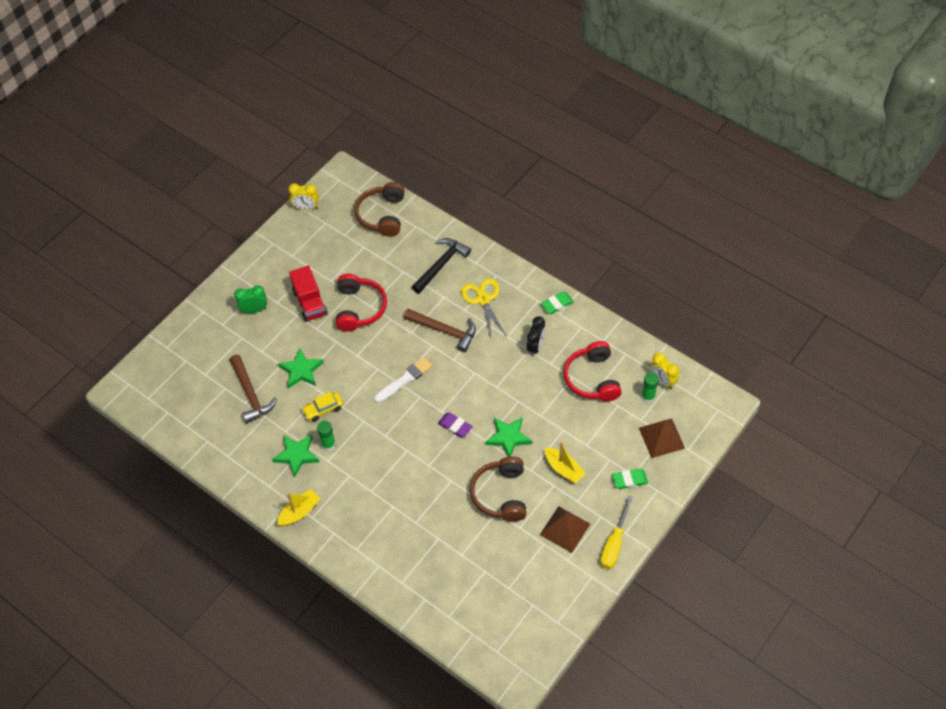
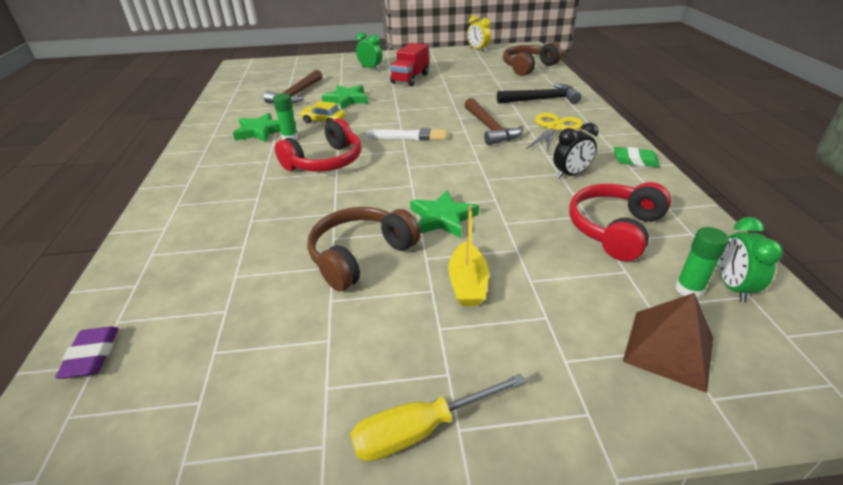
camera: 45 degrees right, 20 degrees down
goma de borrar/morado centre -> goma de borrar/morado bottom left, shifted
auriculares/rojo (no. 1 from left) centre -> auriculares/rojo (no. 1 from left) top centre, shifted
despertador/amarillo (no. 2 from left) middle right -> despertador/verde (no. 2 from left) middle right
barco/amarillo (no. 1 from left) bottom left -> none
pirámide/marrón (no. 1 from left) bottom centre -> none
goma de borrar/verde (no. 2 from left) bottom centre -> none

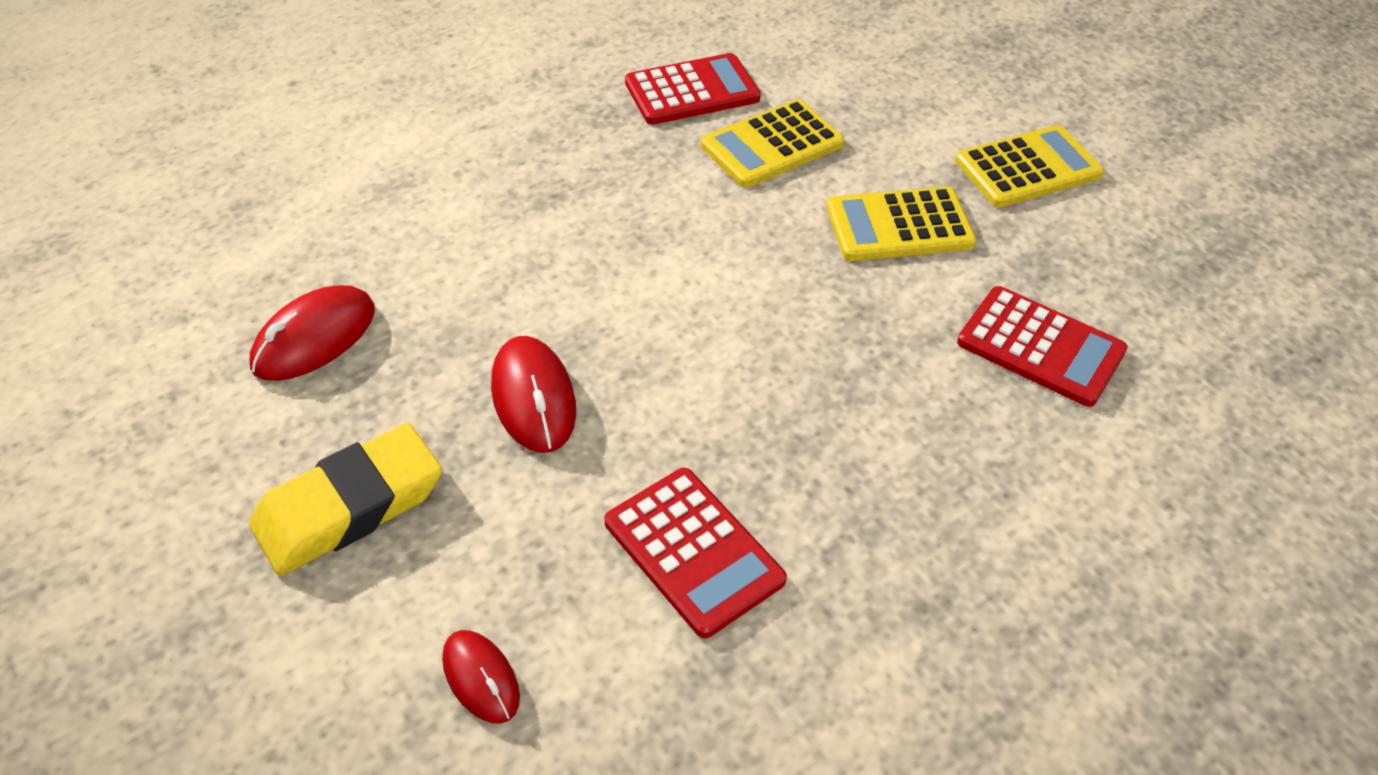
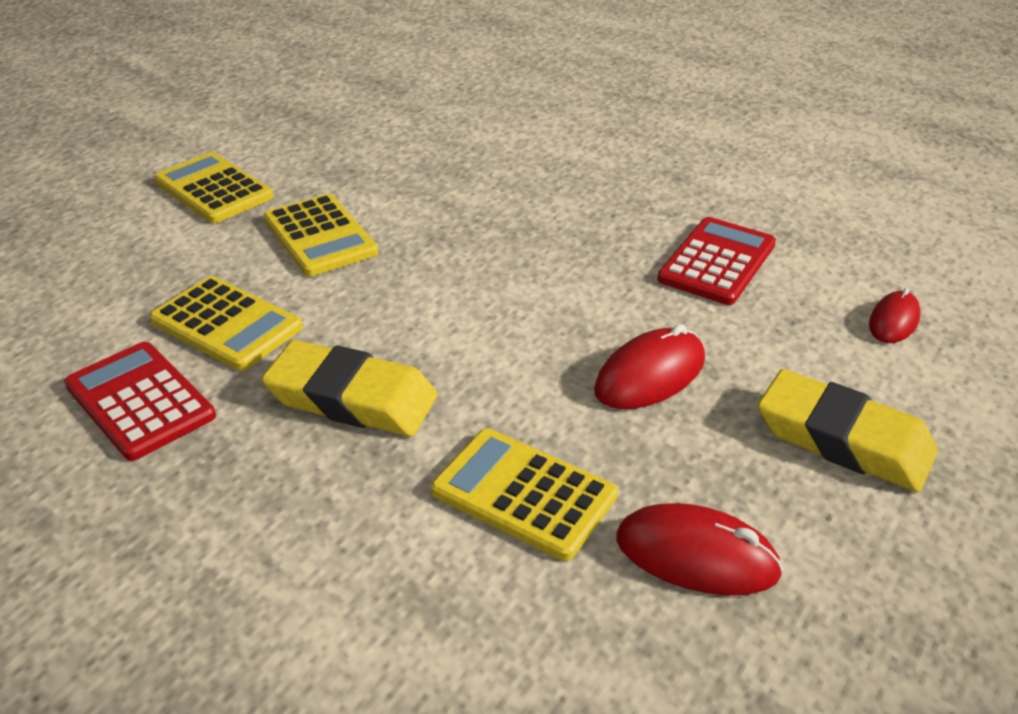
camera: 110 degrees left, 10 degrees down
none -> goma de borrar/amarillo (no. 1 from left) centre
none -> calculadora/amarillo (no. 4 from left) bottom centre
calculadora/rojo (no. 3 from left) middle right -> none

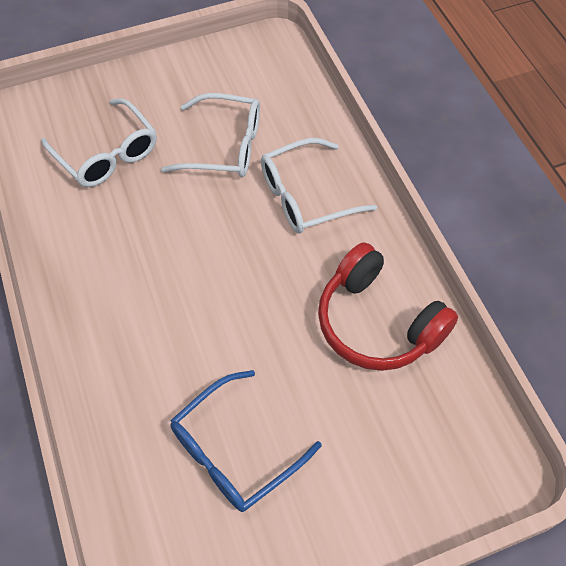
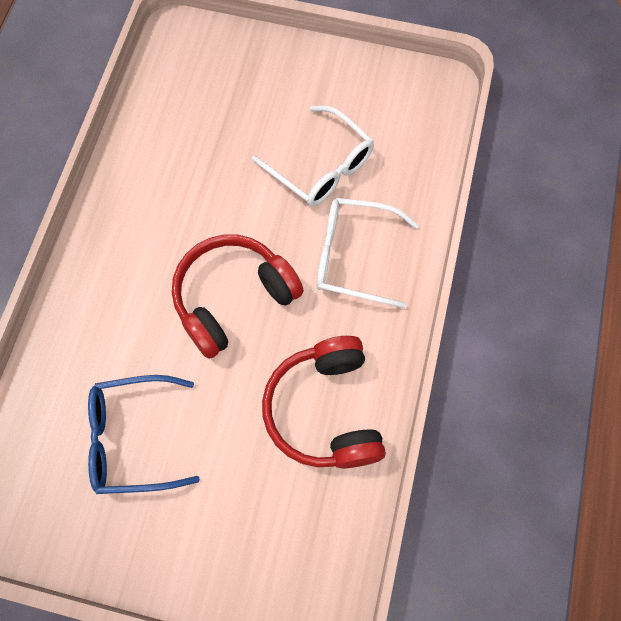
camera: 35 degrees right, 10 degrees up
none -> auriculares/rojo (no. 1 from left) centre
gafas/blanco (no. 1 from left) top left -> none

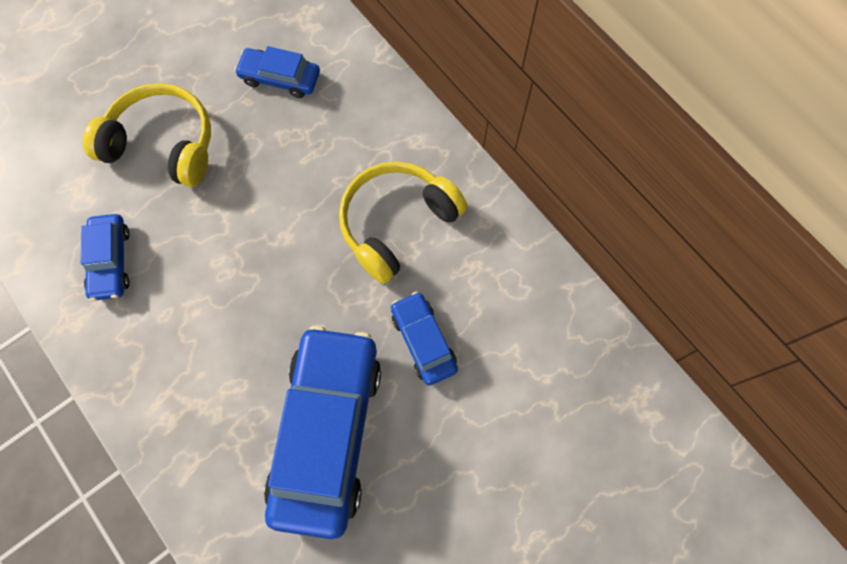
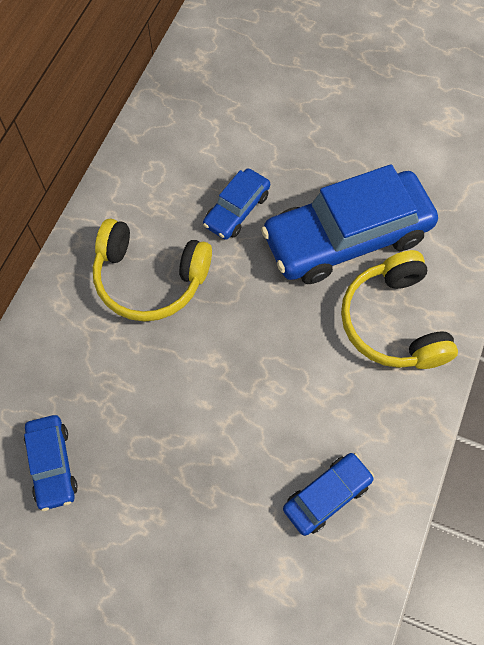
camera: 120 degrees left, 5 degrees down
auriculares/amarillo (no. 1 from left in the first image) top left -> auriculares/amarillo (no. 2 from left) middle right, shifted

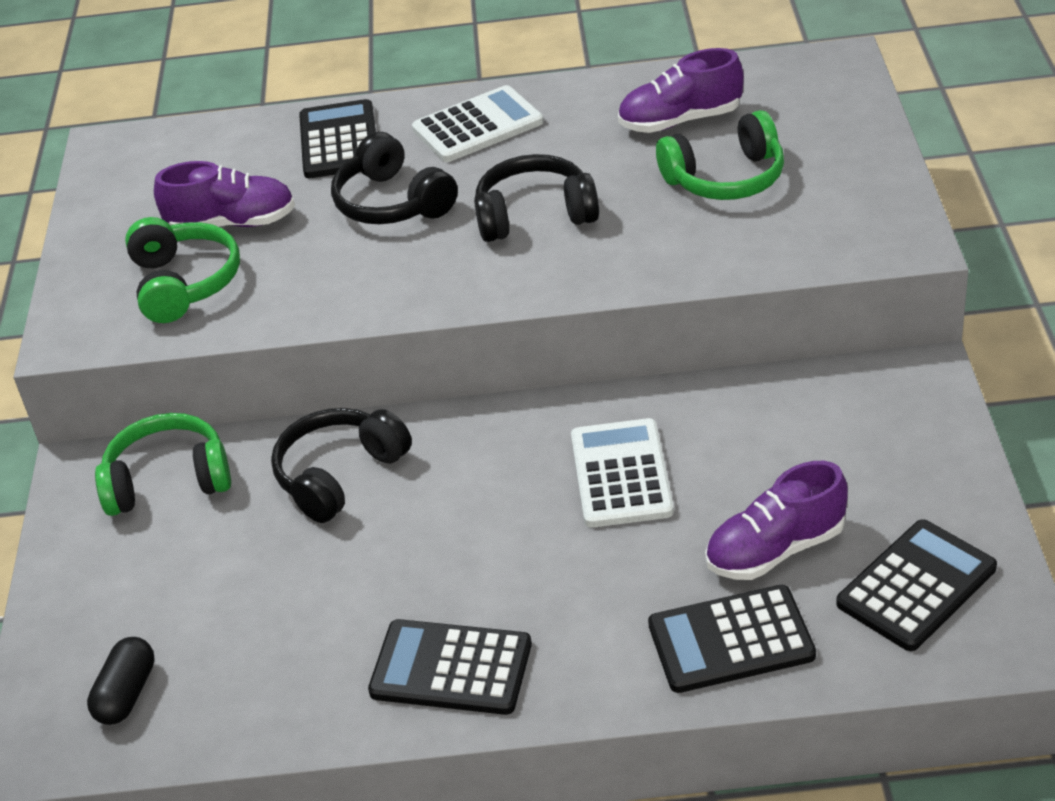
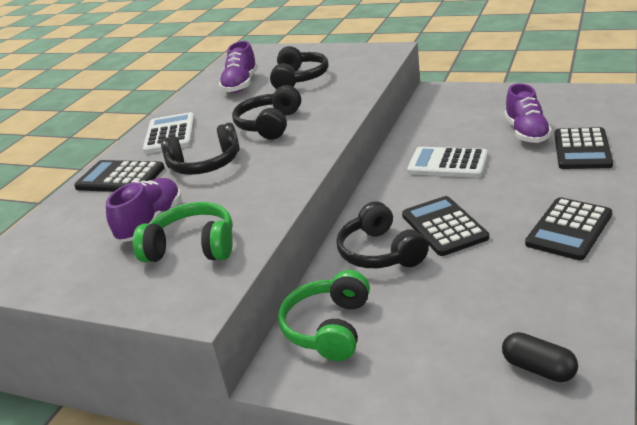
camera: 65 degrees left, 10 degrees down
auriculares/verde (no. 3 from left) top right -> auriculares/negro (no. 3 from left) top centre
calculadora/negro (no. 4 from left in the first image) bottom right -> calculadora/negro (no. 2 from left) middle right, shifted

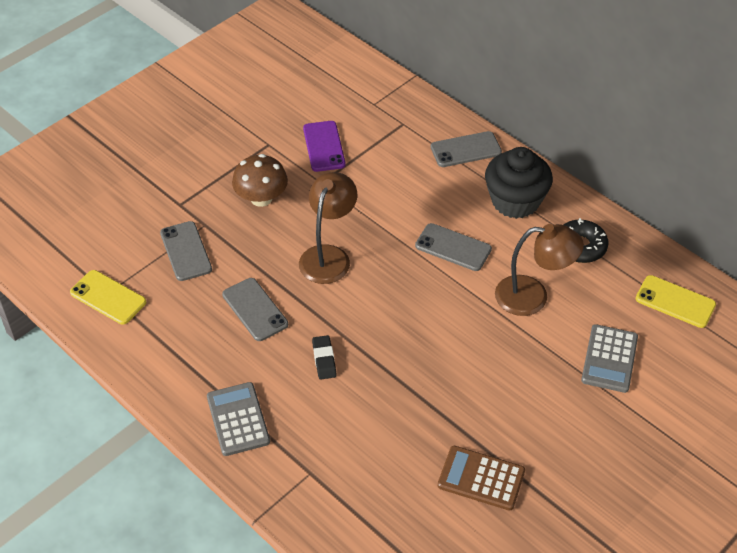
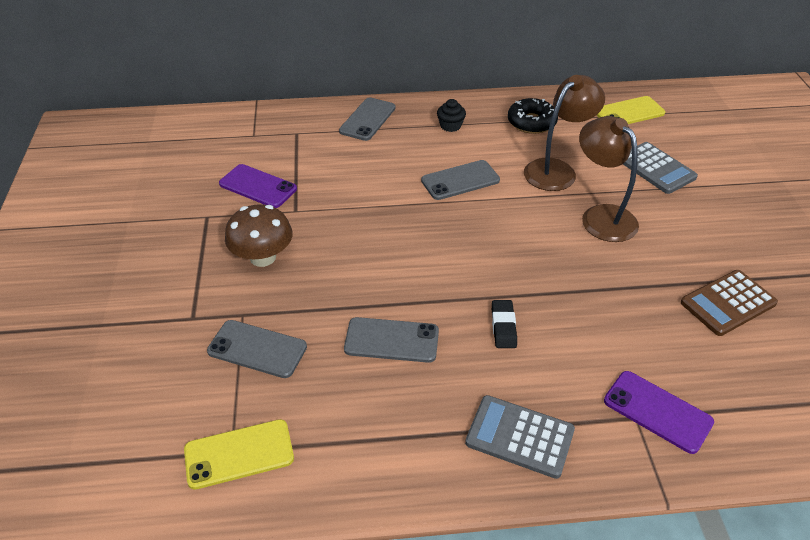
camera: 50 degrees left, 5 degrees down
magdalena/negro top right -> magdalena/negro top centre, x0.44
goma de borrar/negro centre, 60 degrees clockwise
lámpara/marrón (no. 1 from left in the first image) centre -> lámpara/marrón (no. 2 from left) top right, shifted
none -> móvil/morado (no. 2 from left) bottom right

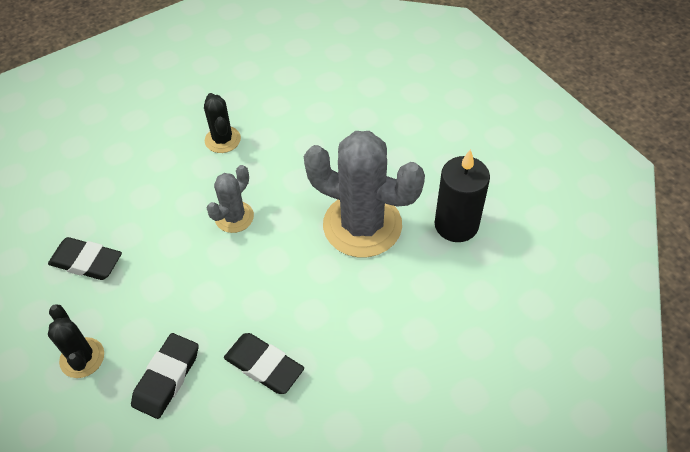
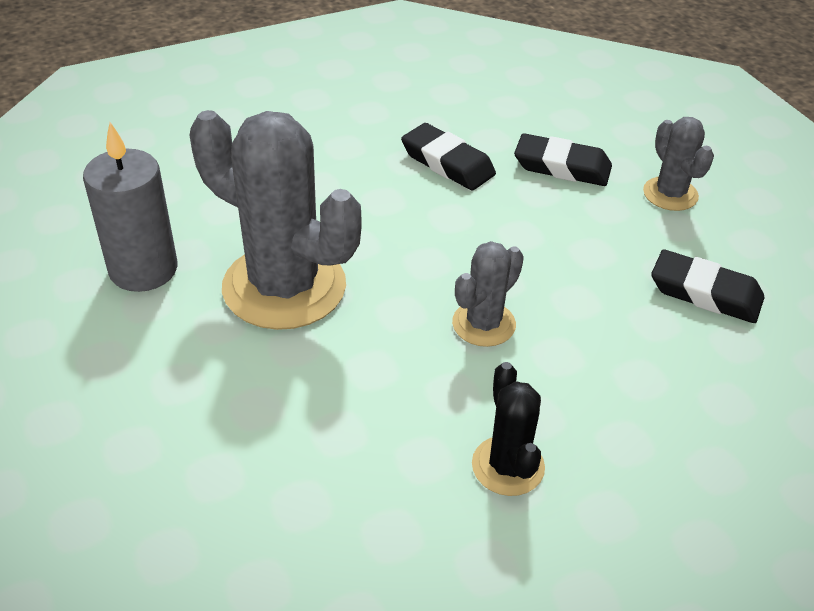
camera: 175 degrees left, 10 degrees down
vela/negro middle right -> vela/gris middle left
goma de borrar/negro (no. 2 from left) bottom left -> goma de borrar/negro (no. 2 from left) top right, 75 degrees clockwise
cactus/negro (no. 1 from left) bottom left -> cactus/gris (no. 3 from left) top right

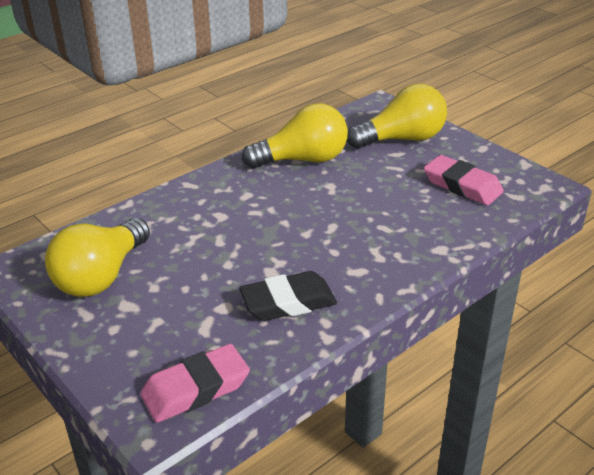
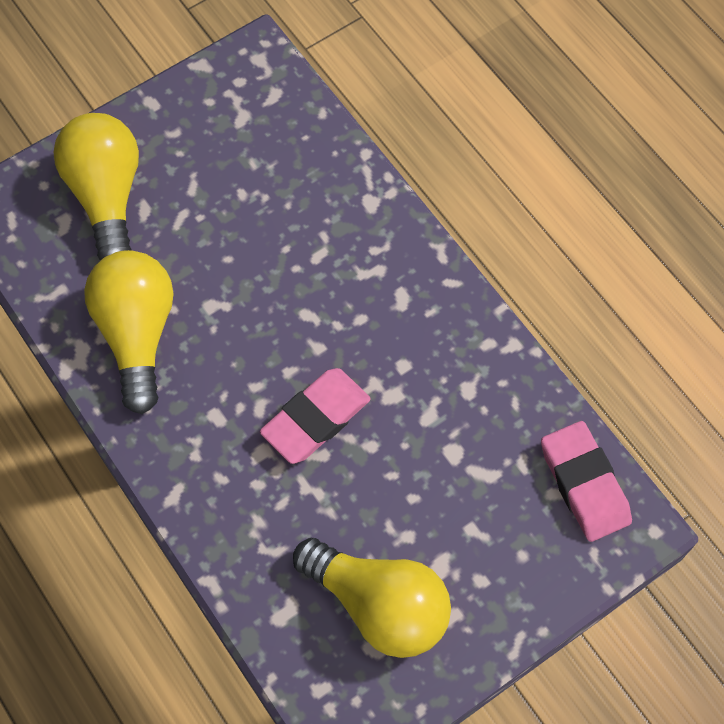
camera: 85 degrees left, 30 degrees up
goma de borrar/rosa (no. 2 from left in the first image) middle right -> goma de borrar/rosa (no. 1 from left) centre, shifted
goma de borrar/negro centre -> none

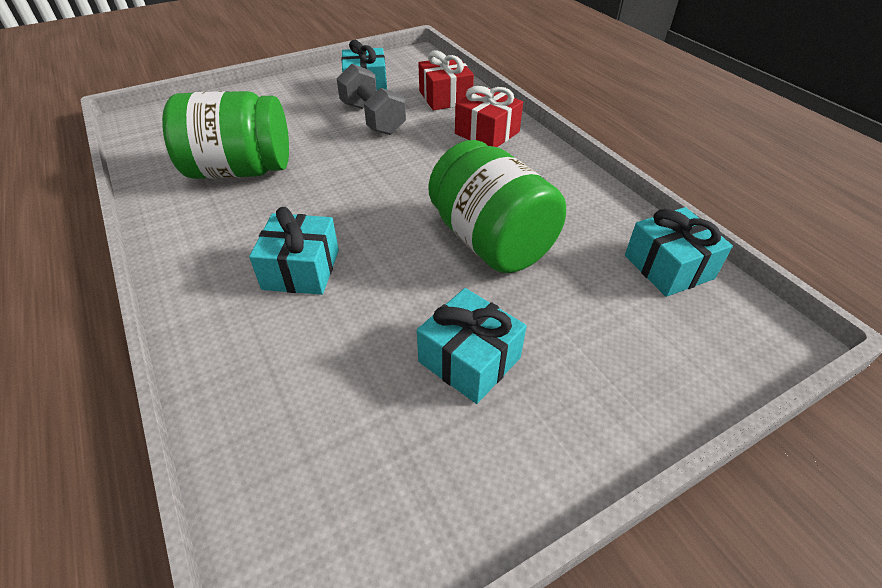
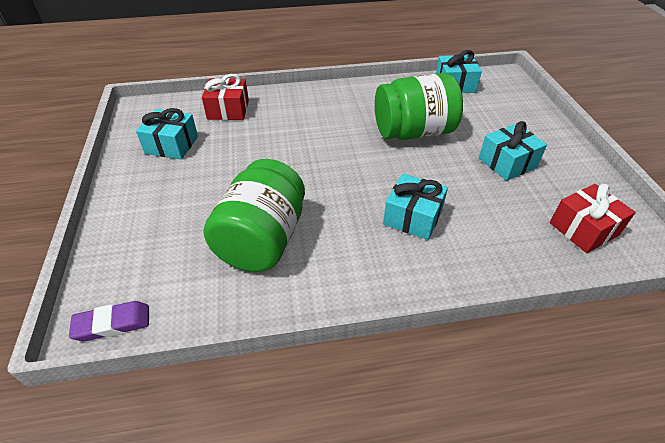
camera: 70 degrees left, 0 degrees up
none -> goma de borrar/morado bottom left
regalo/rojo (no. 2 from left) top centre -> regalo/rojo (no. 2 from left) middle right, shifted
mancuerna/gris top centre -> none

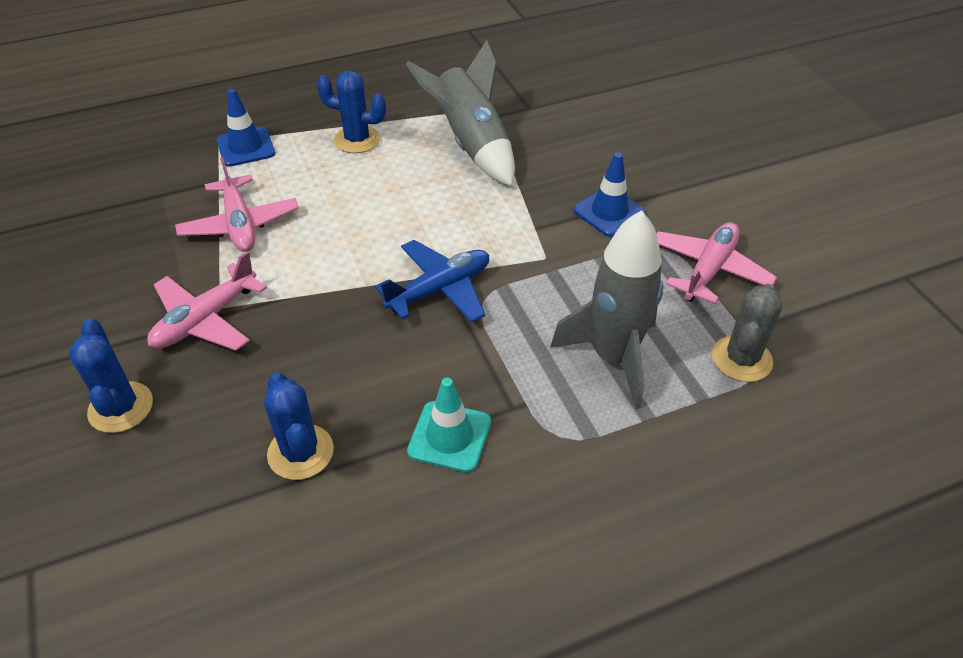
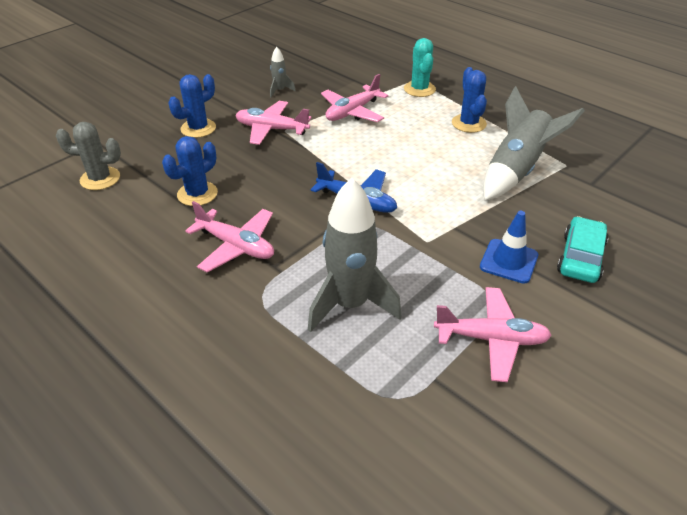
camera: 65 degrees right, 5 degrees down
cactus/gris middle right -> cactus/gris top left, shifted
cono de tráfico/turquesa centre -> avión/rosa (no. 1 from left) centre
none -> cohete/gris (no. 1 from left) top centre
cono de tráfico/azul (no. 1 from left) top left -> cactus/turquesa top centre
none -> coche/turquesa middle right

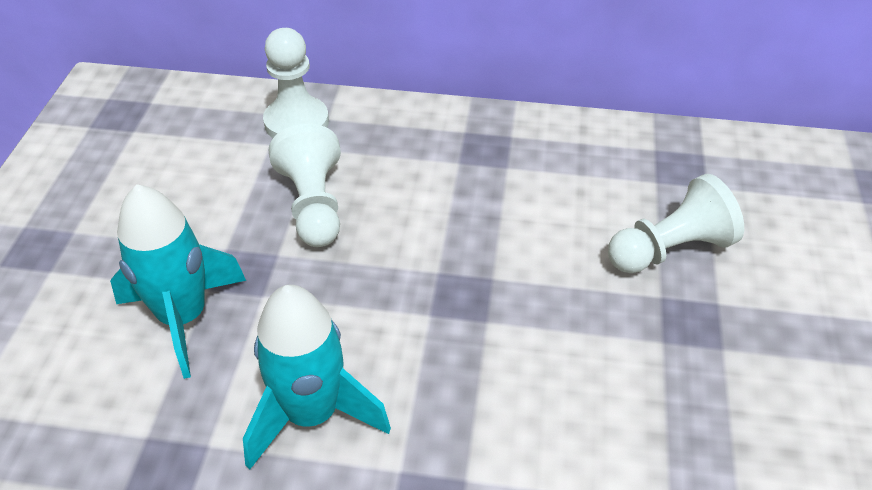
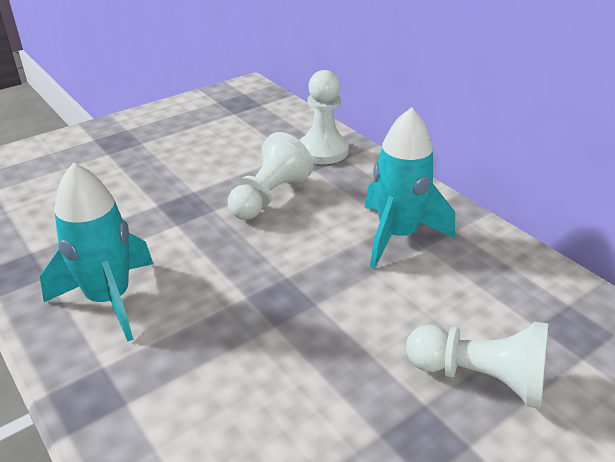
camera: 45 degrees right, 10 degrees down
cohete/turquesa (no. 1 from left in the first image) middle left -> cohete/turquesa (no. 2 from left) middle right, shifted

